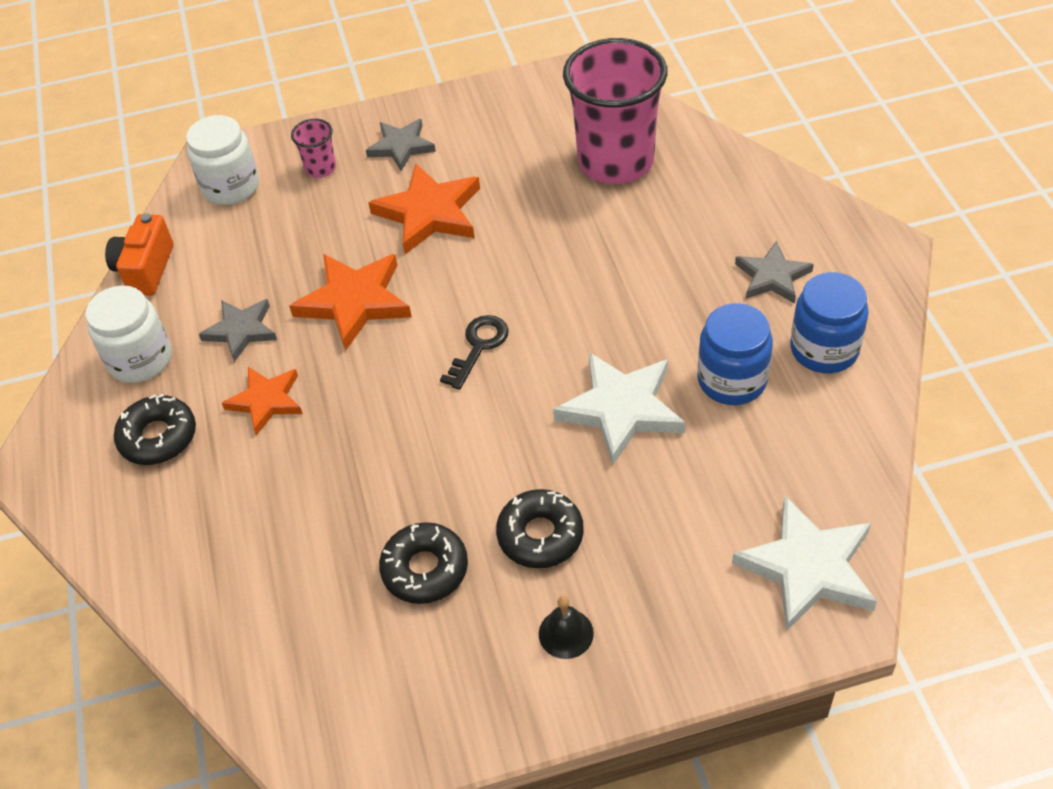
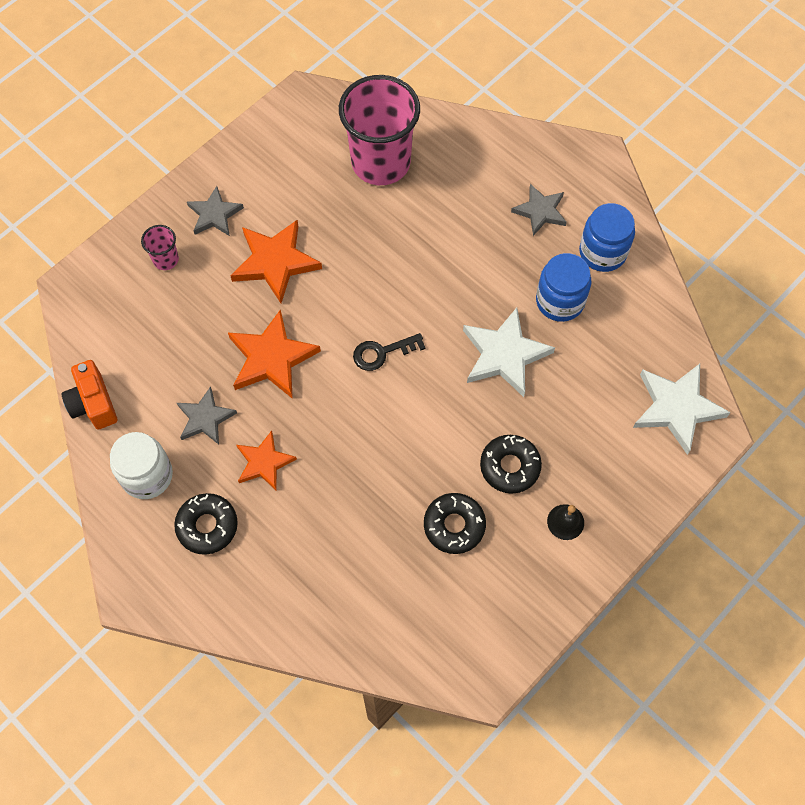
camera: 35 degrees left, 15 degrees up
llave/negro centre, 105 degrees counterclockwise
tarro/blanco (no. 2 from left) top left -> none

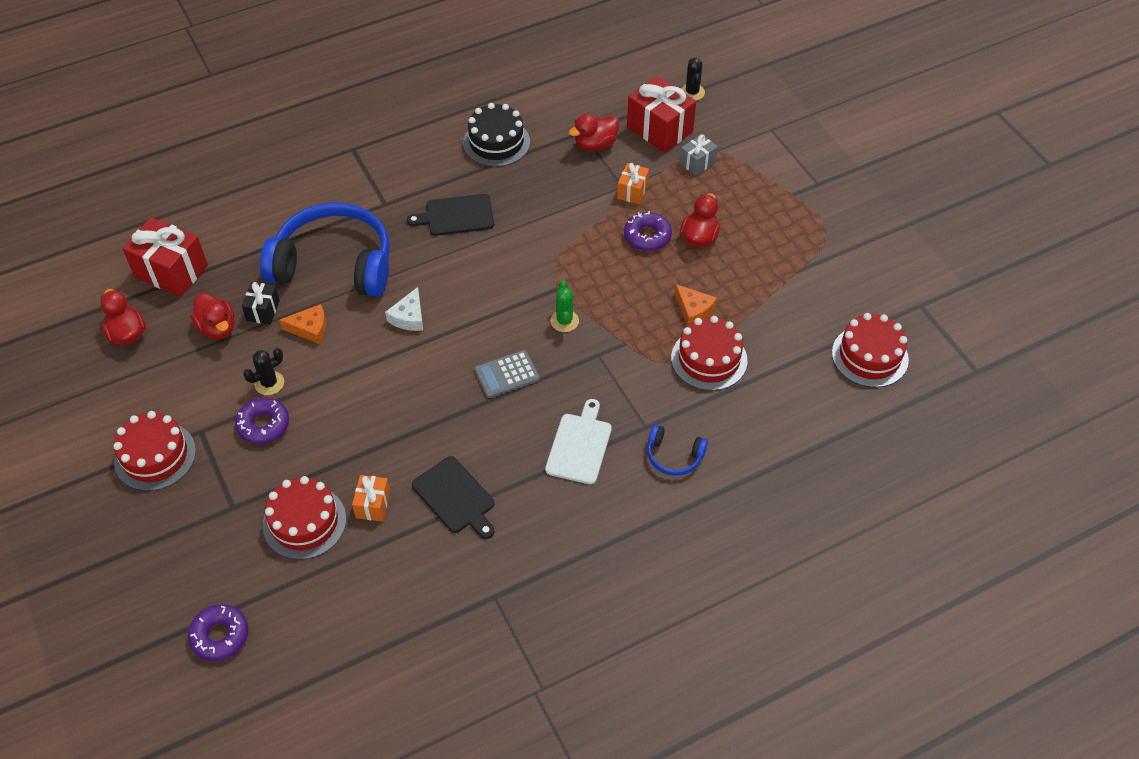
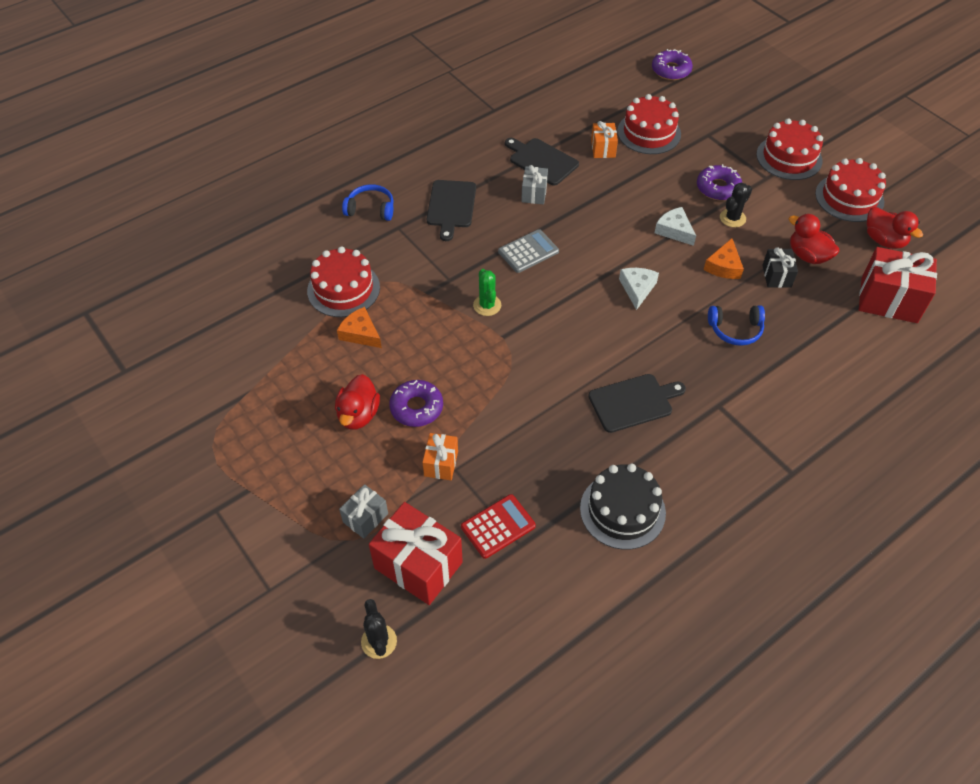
camera: 170 degrees right, 0 degrees up
tabla de cortar/blanco centre -> tabla de cortar/negro (no. 1 from left) top centre
pato/rojo (no. 3 from left) top centre -> calculadora/rojo bottom centre
none -> regalo/gris (no. 2 from left) top centre
none -> queso/blanco (no. 2 from left) top right
queso/naranja (no. 1 from left in the first image) middle left -> queso/naranja (no. 2 from left) top right, 60 degrees counterclockwise
auriculares/azul (no. 1 from left in the first image) top left -> auriculares/azul (no. 2 from left) middle right, x0.43
tarta/rojo (no. 4 from left) middle right -> tarta/rojo (no. 4 from left) top right, shifted

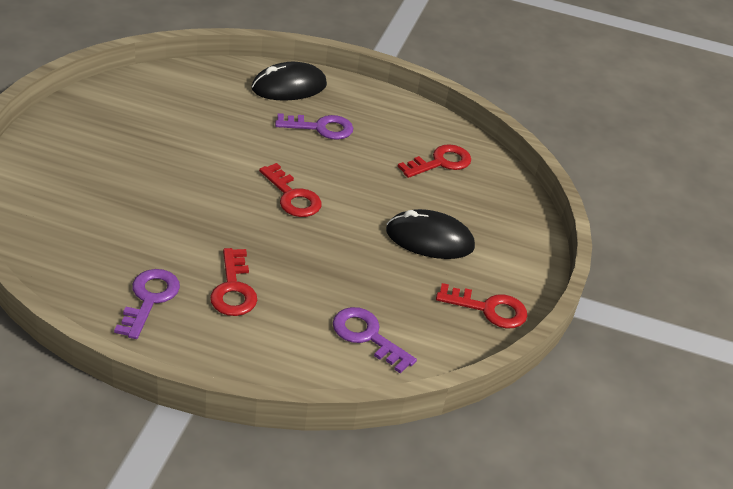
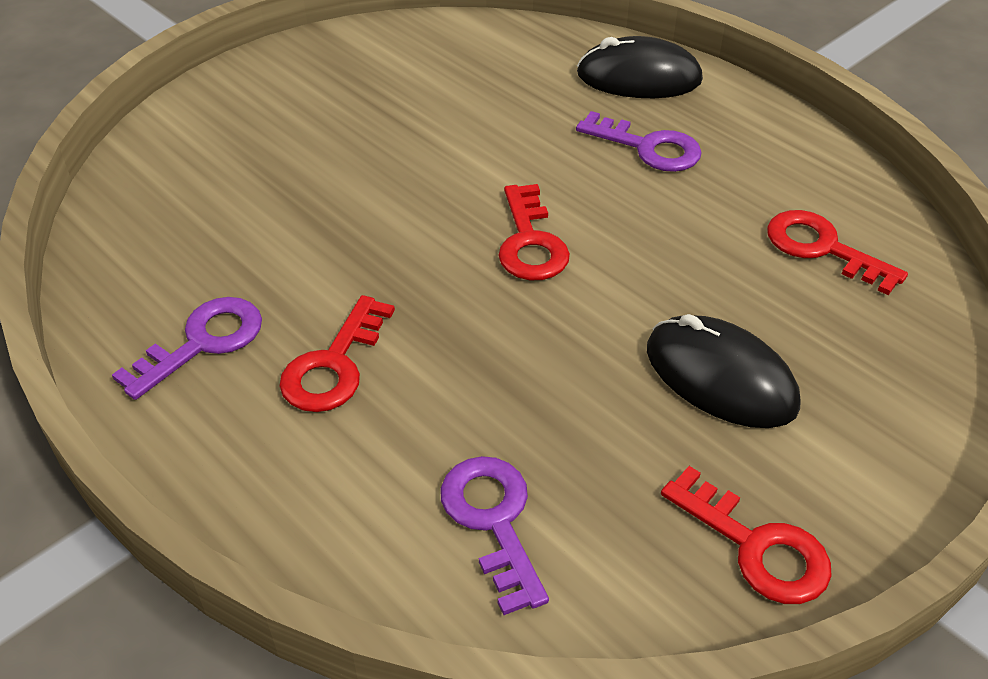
camera: 35 degrees right, 5 degrees up
llave/rojo (no. 3 from left in the first image) top centre -> llave/rojo (no. 4 from left) middle right, 135 degrees counterclockwise

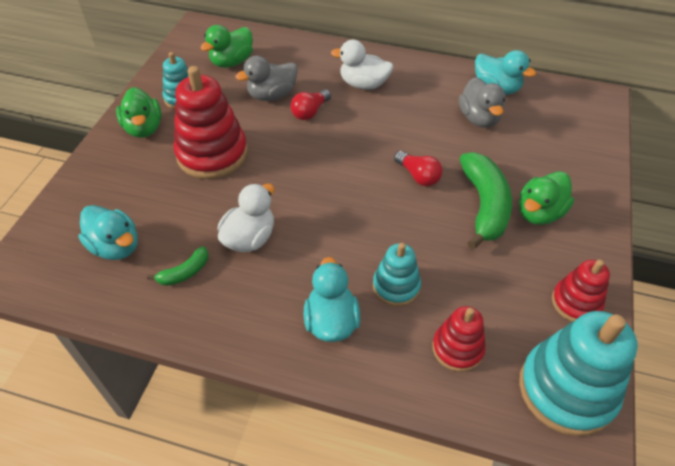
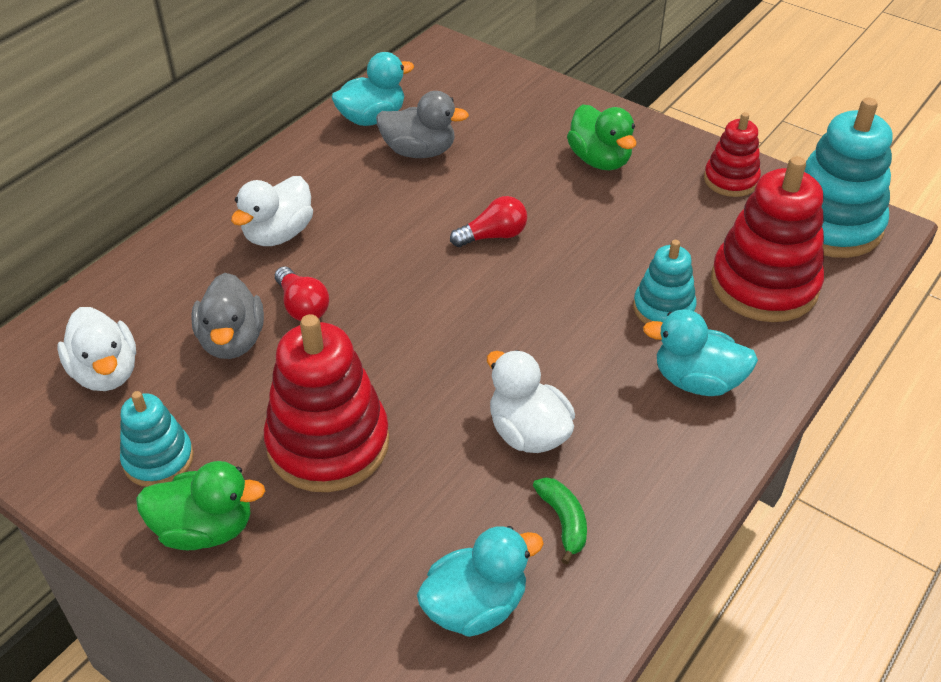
camera: 70 degrees left, 5 degrees down
pato/verde (no. 2 from left) top centre -> pato/blanco (no. 1 from left) middle left
juguete apilable/rojo (no. 2 from left in the first image) bottom right -> juguete apilable/rojo (no. 3 from left) middle right, x1.78
plátano/verde (no. 2 from left) middle right -> none

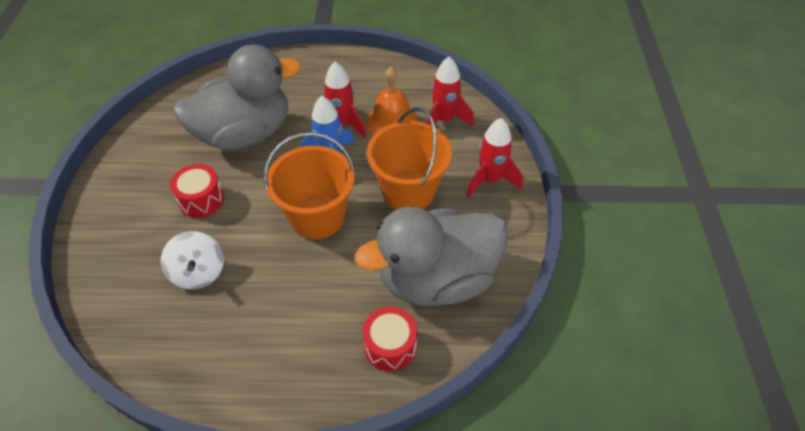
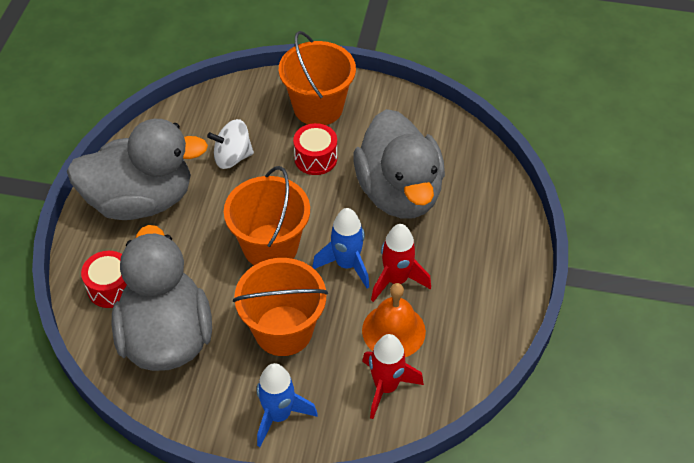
camera: 100 degrees right, 0 degrees up
none -> pato/gris (no. 1 from left) middle left
cohete/rojo (no. 3 from left) centre -> cohete/azul (no. 1 from left) bottom centre
none -> balde/naranja (no. 3 from left) top centre

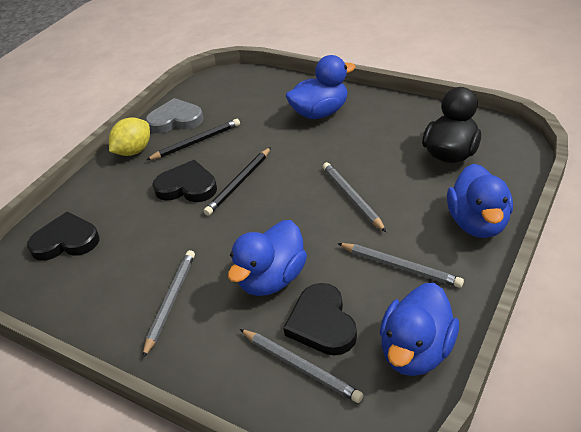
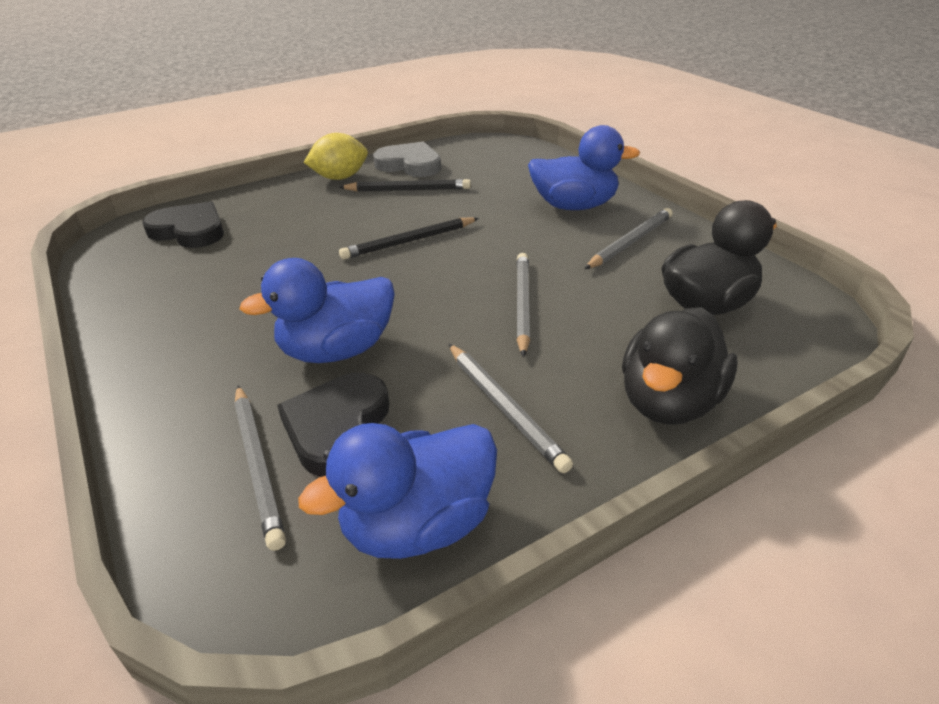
camera: 25 degrees right, 5 degrees down
lápiz/gris (no. 1 from left in the first image) bottom left -> lápiz/gris (no. 4 from left) middle right, shifted
pato/azul (no. 4 from left) middle right -> pato/negro (no. 1 from left) middle right
corazón/negro (no. 2 from left) middle left -> none

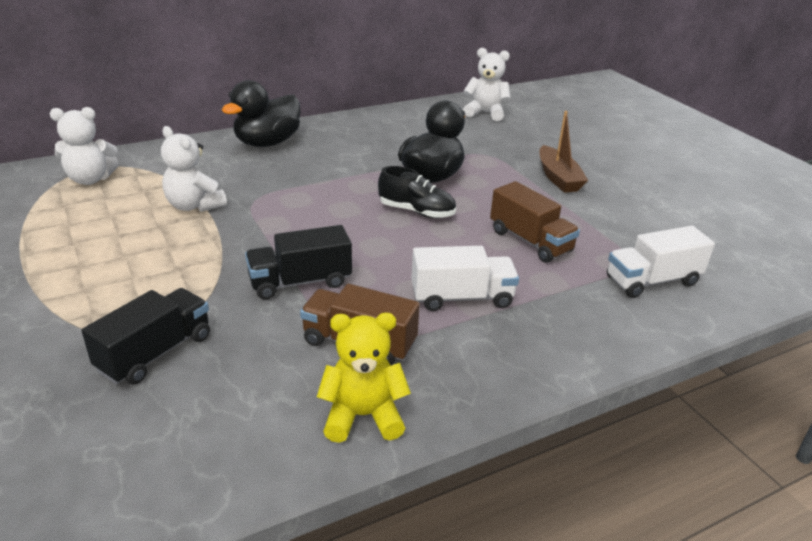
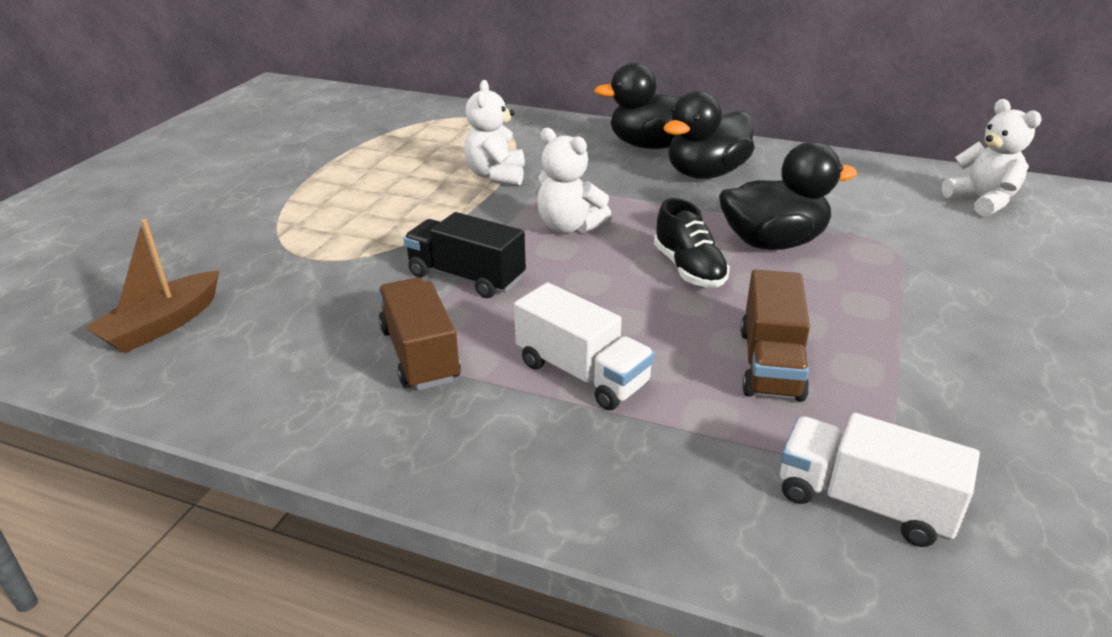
camera: 50 degrees right, 0 degrees up
barco/marrón top right -> barco/marrón middle left, shifted
osito/blanco (no. 1 from left in the first image) top left -> osito/blanco (no. 2 from left) top centre, shifted
none -> pato/negro (no. 2 from left) top centre
camión/negro (no. 1 from left) middle left -> none
osito/amarillo bottom centre -> none

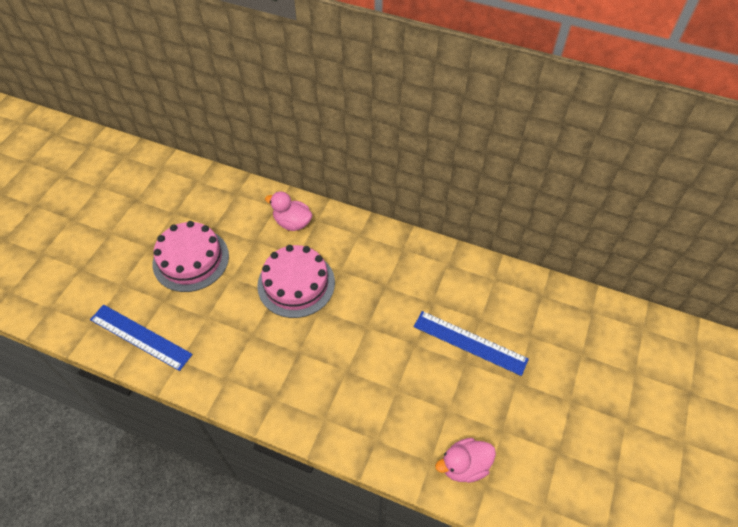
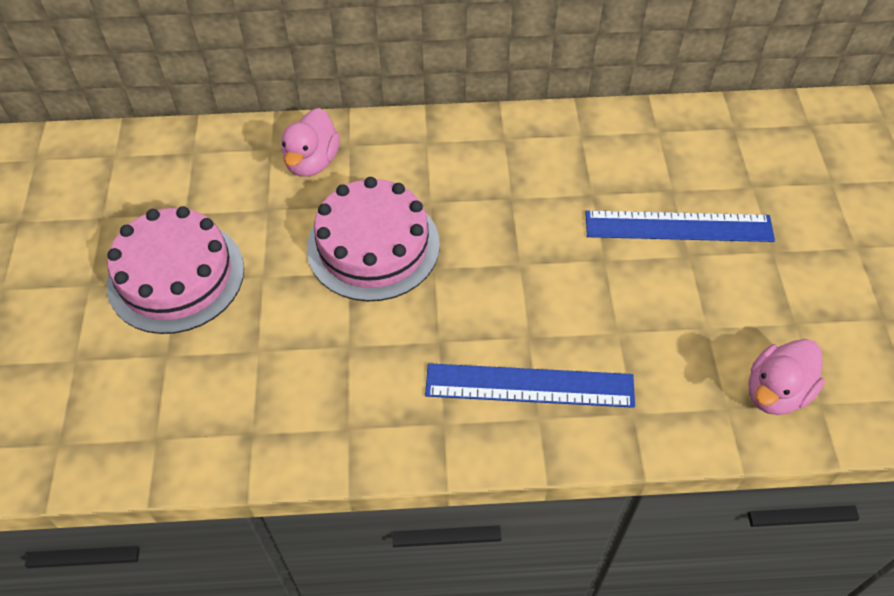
camera: 25 degrees left, 0 degrees up
pato/rosa (no. 1 from left) centre -> pato/rosa (no. 1 from left) top centre, 75 degrees counterclockwise
regla/azul (no. 1 from left) middle left -> regla/azul (no. 1 from left) centre, shifted

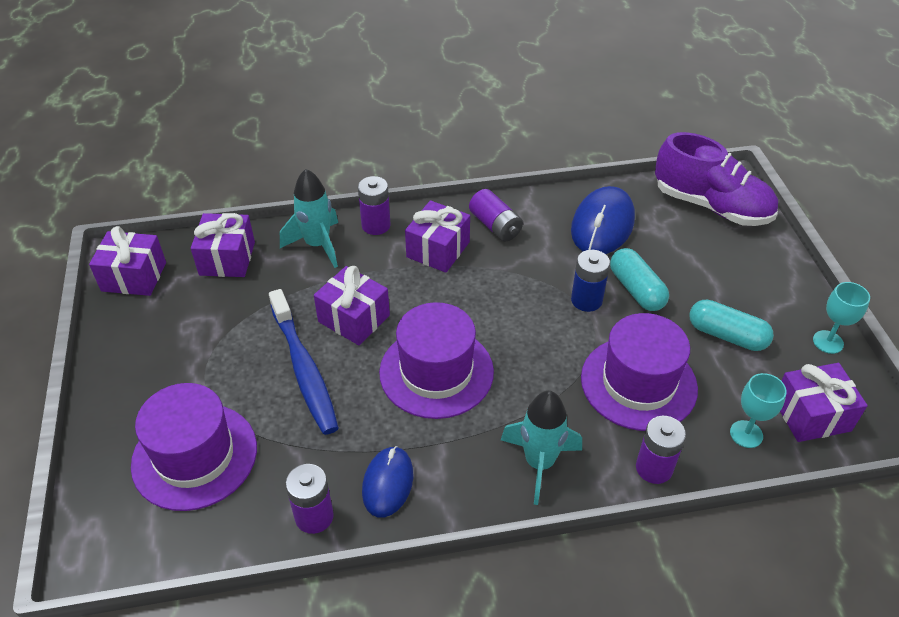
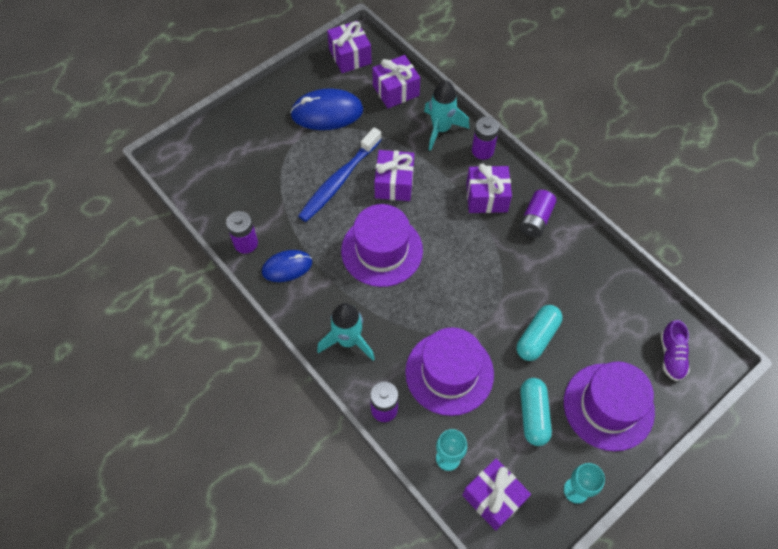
camera: 60 degrees right, 15 degrees up
ratón/azul (no. 2 from left) middle right -> ratón/azul (no. 2 from left) top centre, shifted
sombrero/morado (no. 1 from left in the first image) bottom left -> sombrero/morado (no. 3 from left) bottom right, shifted
zapato/morado top right -> zapato/morado middle right, x0.50
pila/azul centre -> none

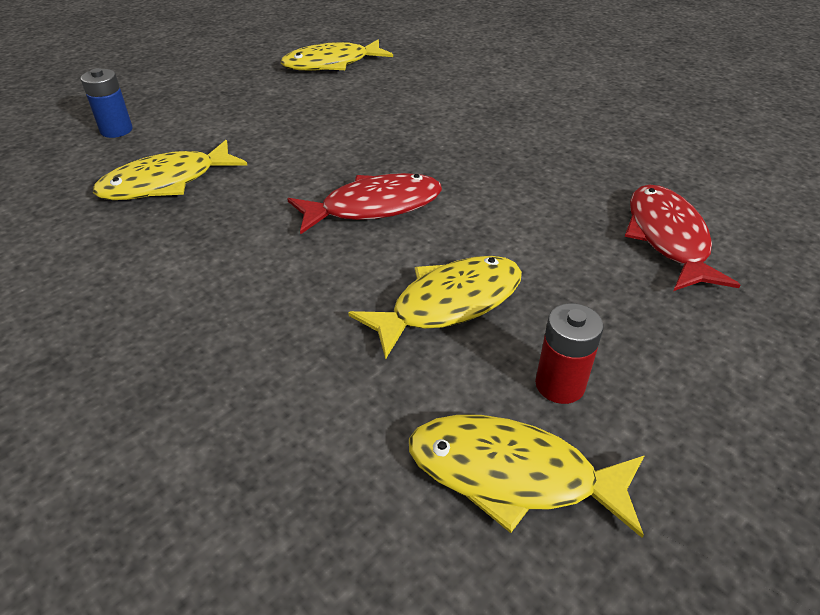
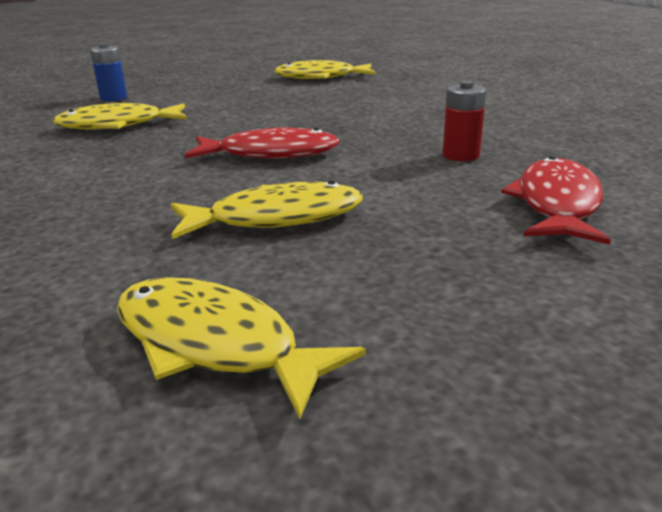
camera: 20 degrees right, 15 degrees down
pila/rojo middle right -> pila/rojo top right, shifted

